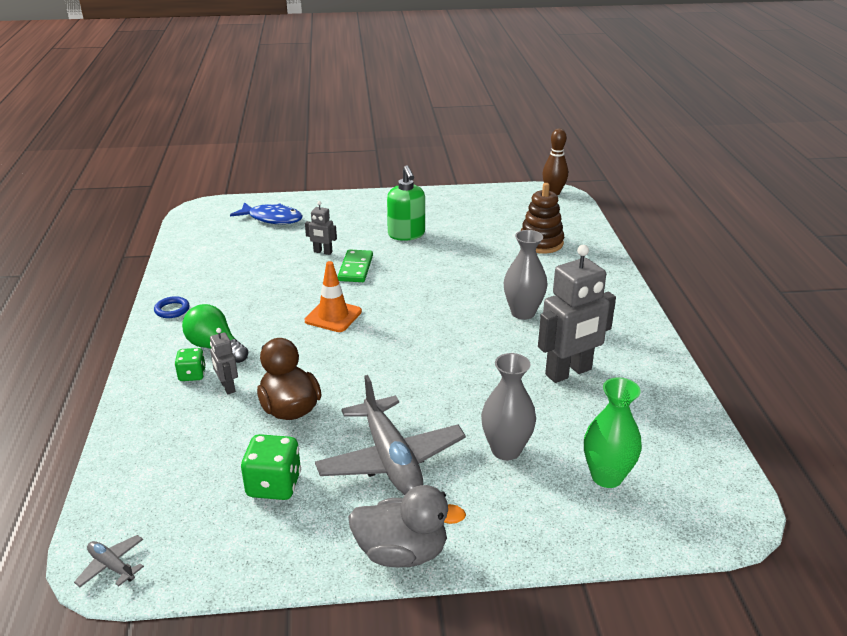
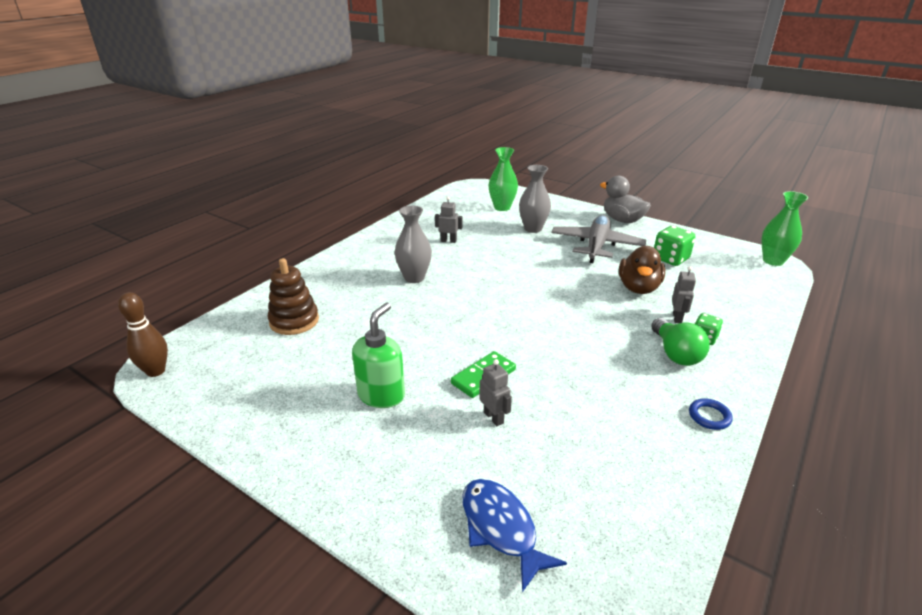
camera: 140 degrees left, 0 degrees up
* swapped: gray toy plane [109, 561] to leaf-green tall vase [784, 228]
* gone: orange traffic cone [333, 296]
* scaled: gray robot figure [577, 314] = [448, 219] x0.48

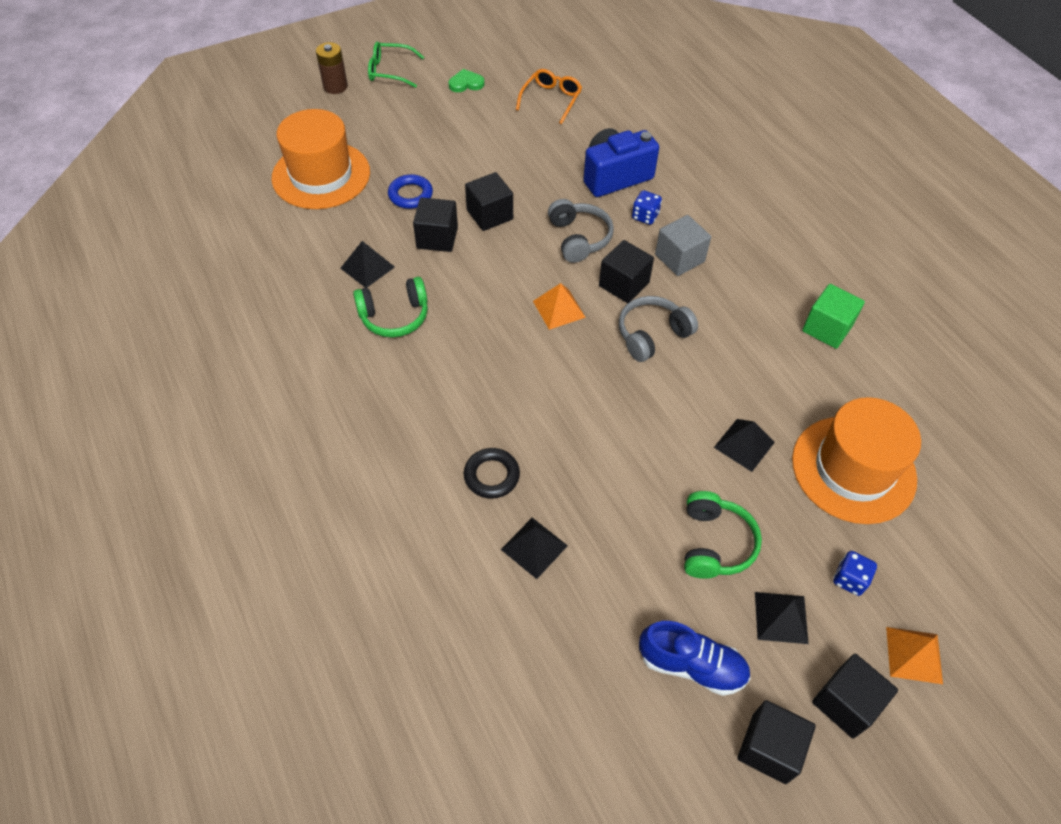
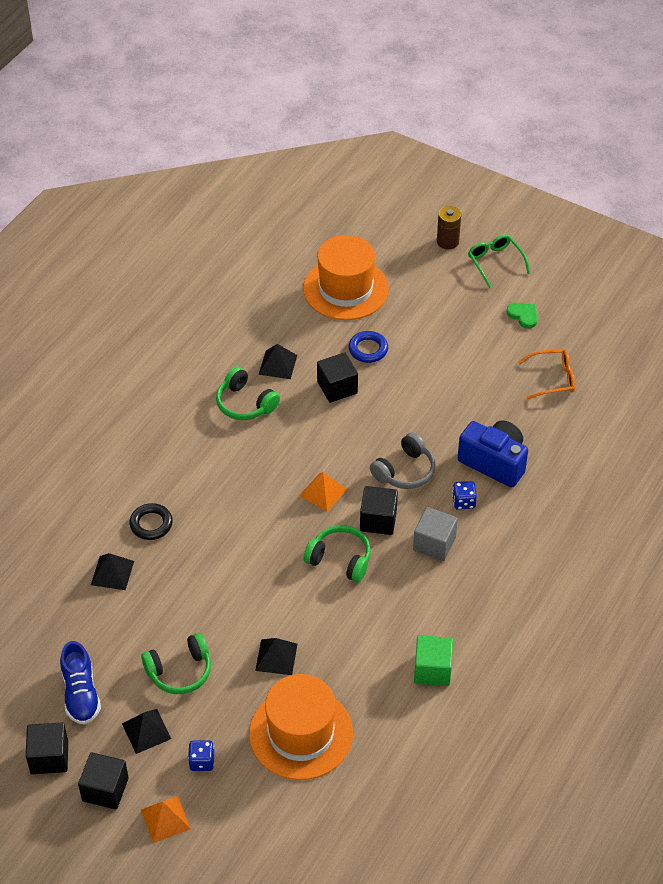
camera: 60 degrees right, 5 degrees down
* gone: black solid cube [489, 201]
* repainted: gray headset [658, 329] to leaf-green headset [337, 553]

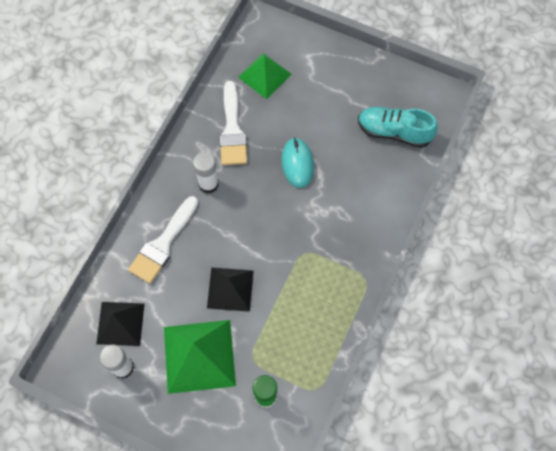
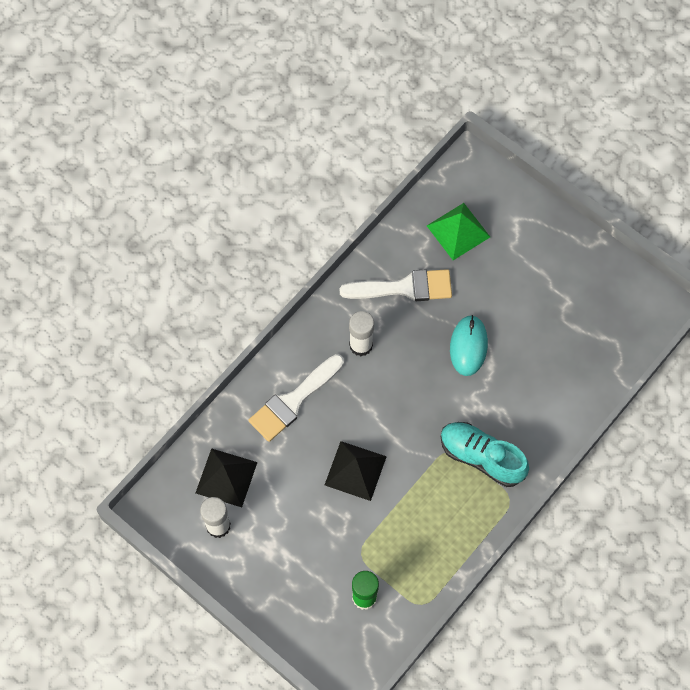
camera: 15 degrees right, 0 degrees up
* gone: leaf-green pyramid shape [200, 357]
* rotated: snow-white paint brush [233, 123] = [396, 285] 105 degrees counterclockwise
* shifted: turquoise lace-up shoe [398, 127] to [485, 454]

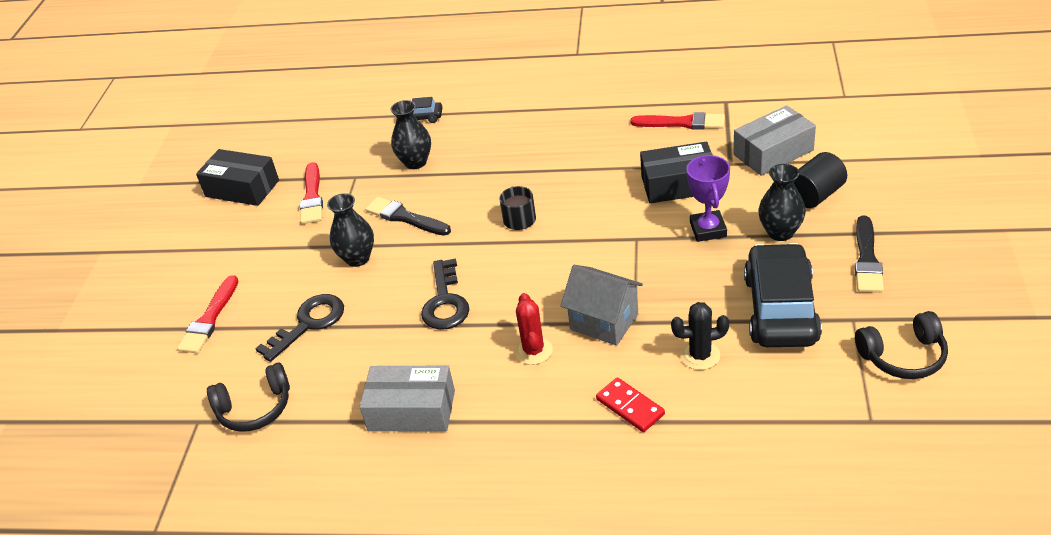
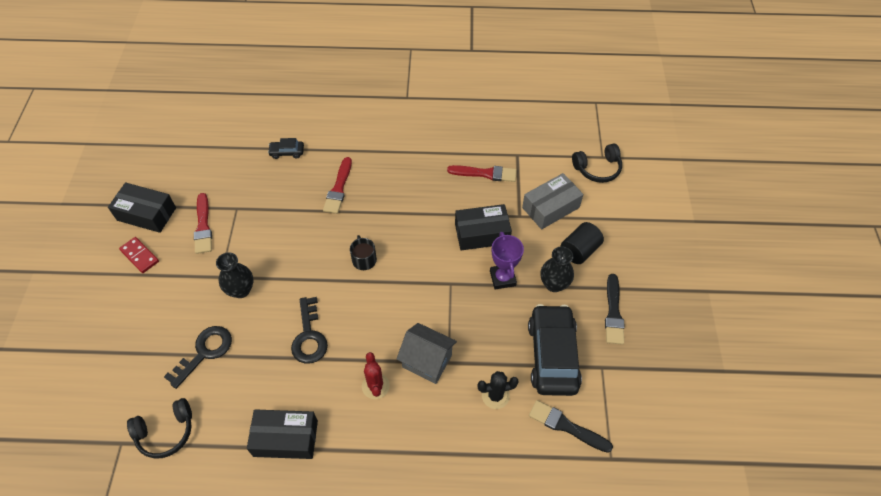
camera: 10 degrees left, 15 degrees up
* shifted: red paint brush [207, 314] to [337, 185]
* repainted: gray package [407, 399] to black package [282, 434]
* shifted: black paint brush [408, 216] to [571, 426]
* gone: black tall vase [410, 134]
* shifted: red domino piece [630, 404] to [139, 255]
* shifted: black headset [901, 345] to [597, 163]

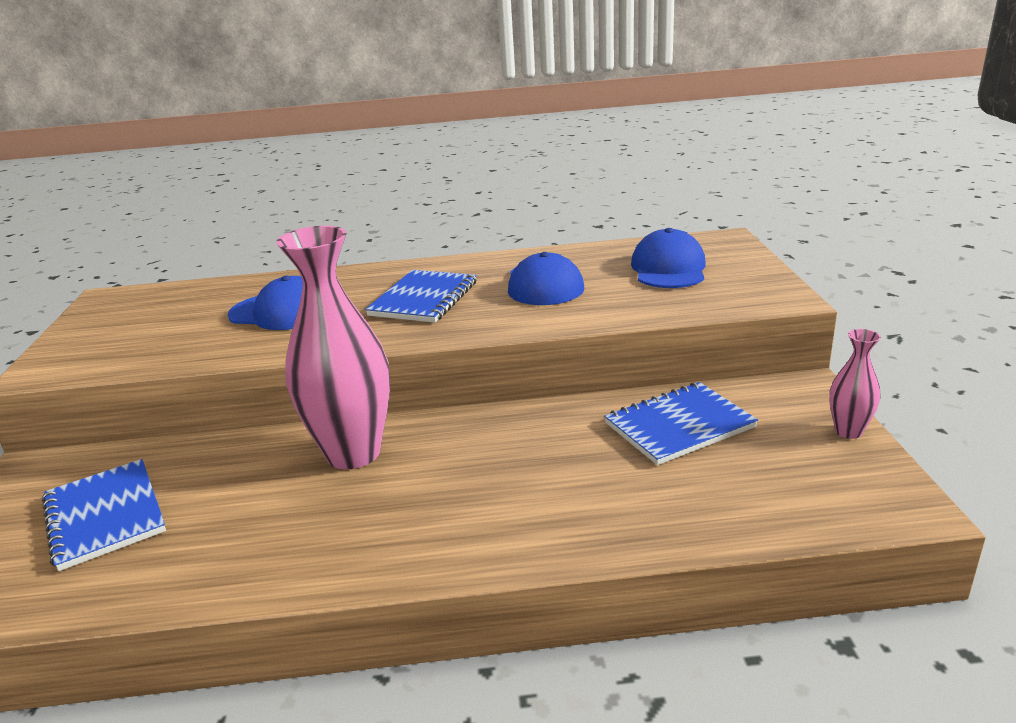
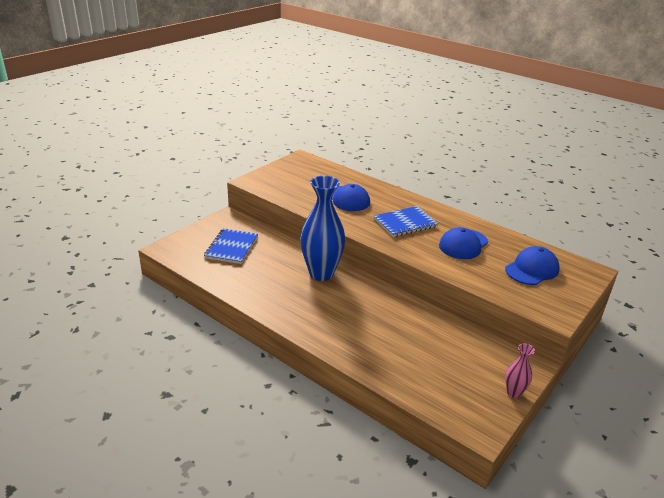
camera: 40 degrees right, 5 degrees up
* repainted: rosy tall vase [333, 347] to blue tall vase [323, 228]
* gone: blue notepad [681, 423]

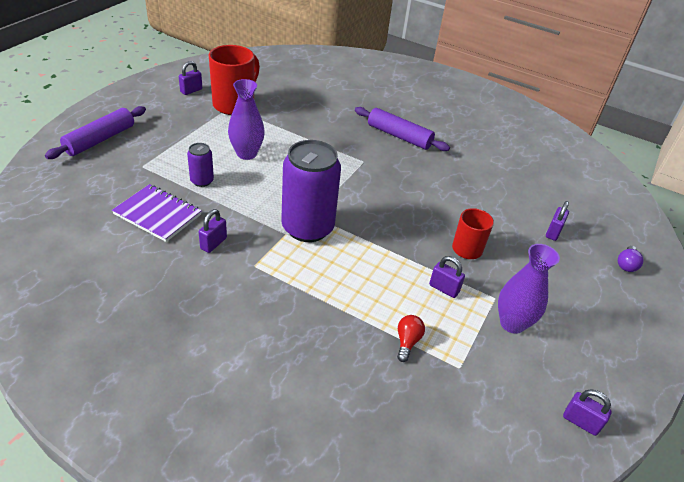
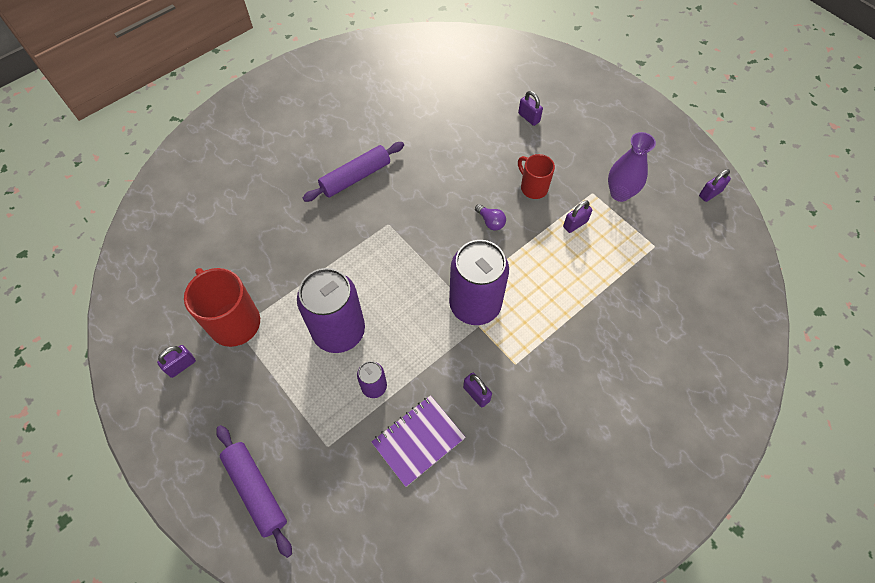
camera: 65 degrees left, 20 degrees up
* rotated: royal purple small lock [190, 78] = [176, 361] 75 degrees clockwise
* swapped: royal purple tall vase [246, 119] to royal purple can [331, 310]
* gone: red bulb [411, 338]
* shifted: royal purple bulb [630, 259] to [490, 217]

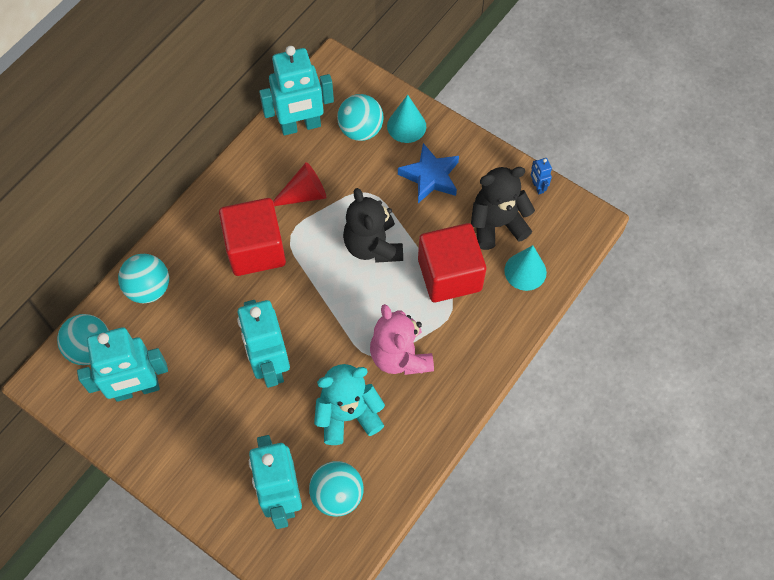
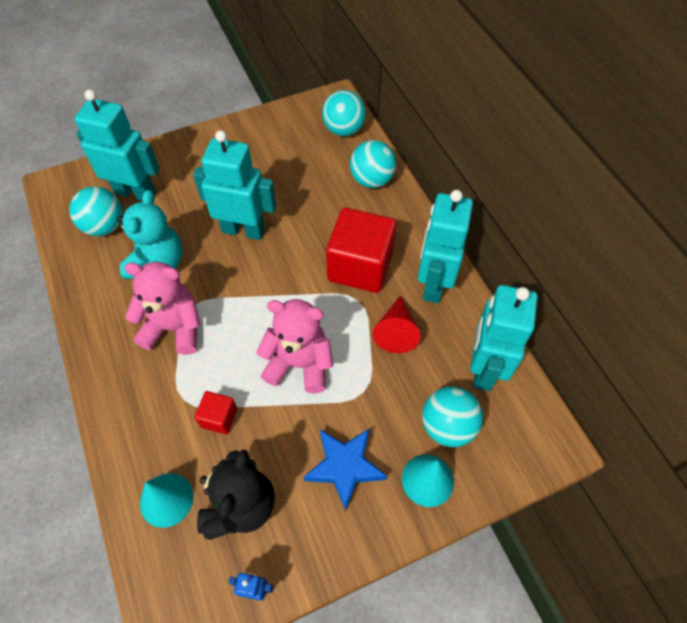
camera: 120 degrees right, 5 degrees down
* shifted: turquoise robot figure [122, 364] to [445, 246]
* repainted: black stuffed bear [373, 225] to rosy stuffed bear [295, 346]
* scaled: red solid cube [452, 262] = [216, 412] x0.47

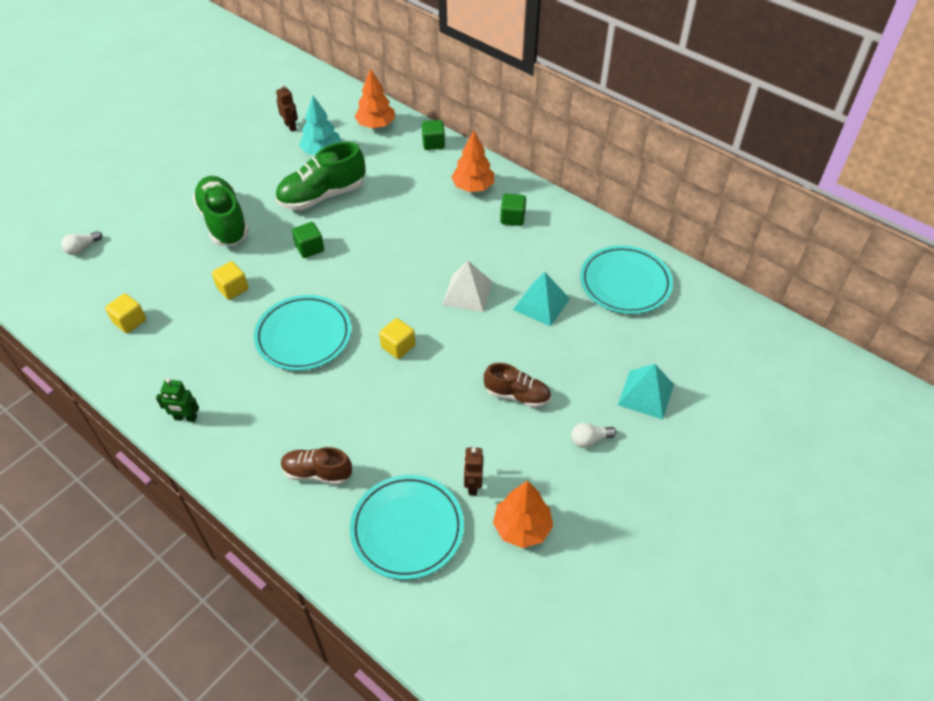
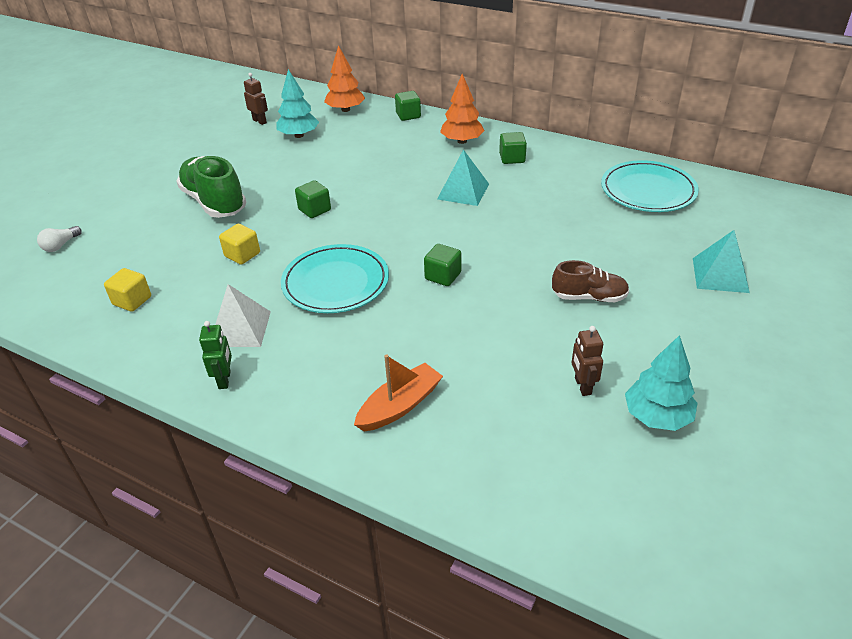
camera: 10 degrees left, 10 degrees down
* rotated: leaf-green robot figure [177, 400] = [215, 355] 90 degrees counterclockwise
* gone: leaf-green lace-up shoe [320, 176]
* swapped: dark brown lace-up shoe [316, 466] to orange toy boat [398, 392]
* gone: turquoise plate [407, 527]
* repainted: golden solid cube [397, 338] to leaf-green solid cube [442, 265]
* shifted: snow-white pyramid shape [467, 286] to [243, 315]
* repainted: orange tree [523, 514] to turquoise tree [661, 383]
* shifted: turquoise pyramid shape [541, 299] to [463, 177]
* gone: snow-white bulb [594, 435]

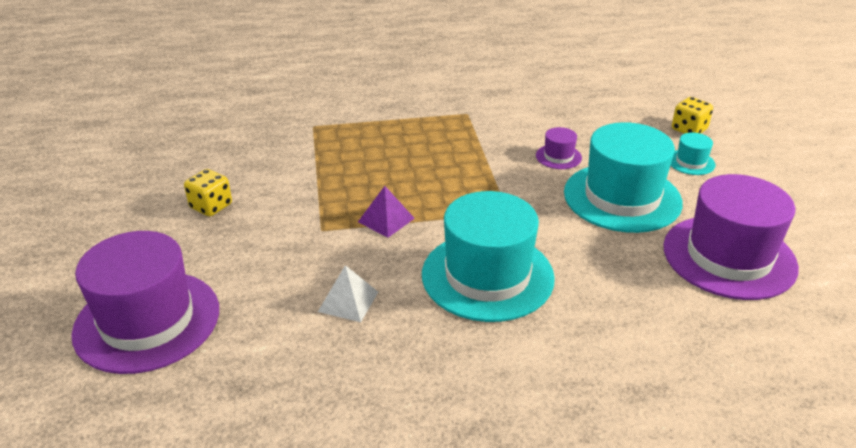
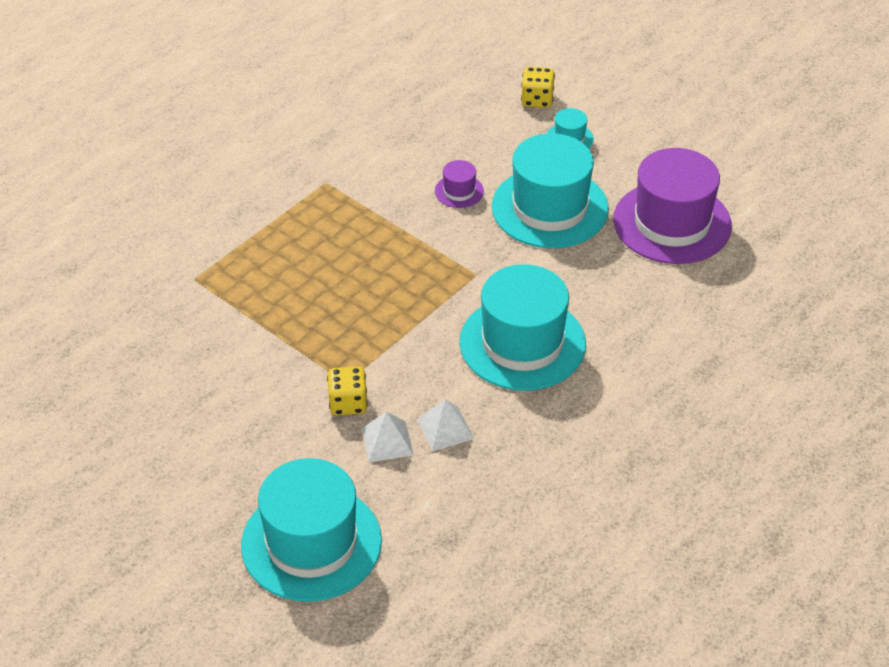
camera: 40 degrees left, 10 degrees up
* repainted: royal purple tall hat [145, 302] to turquoise tall hat [311, 530]
* shifted: golden die [208, 192] to [347, 390]
* gone: royal purple pyramid shape [386, 212]
* new: snow-white pyramid shape [388, 437]

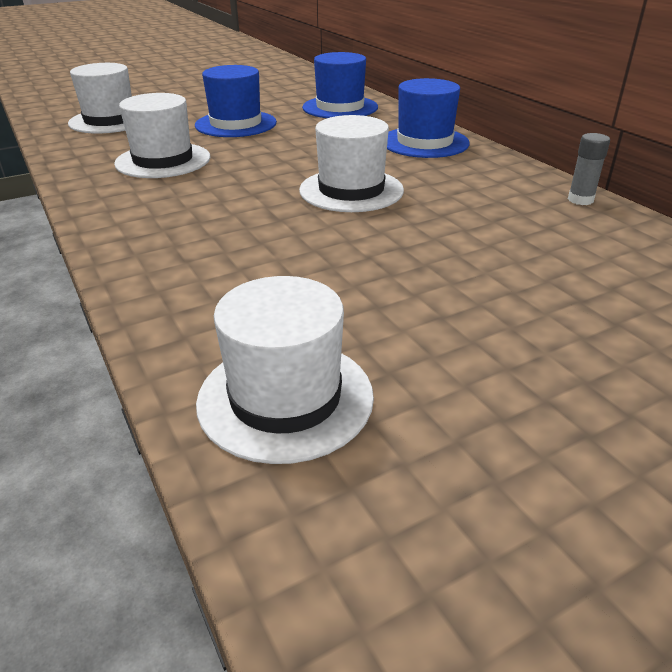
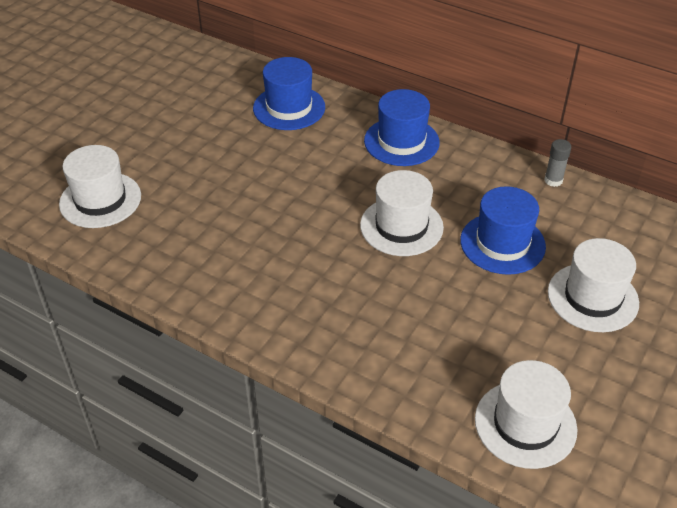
camera: 30 degrees left, 10 degrees up
* shifted: snow-white tall hat [162, 135] to [593, 285]
* shifted: blue tall hat [236, 101] to [503, 230]

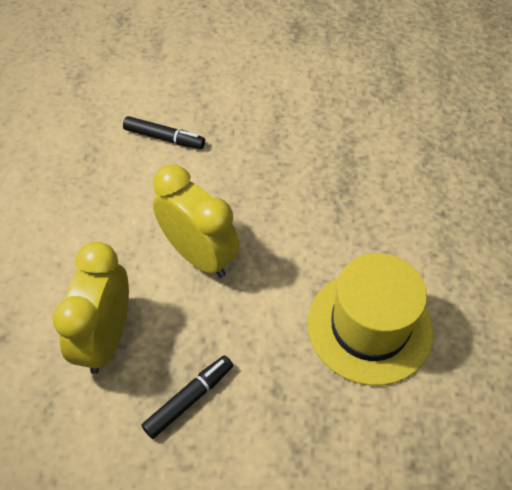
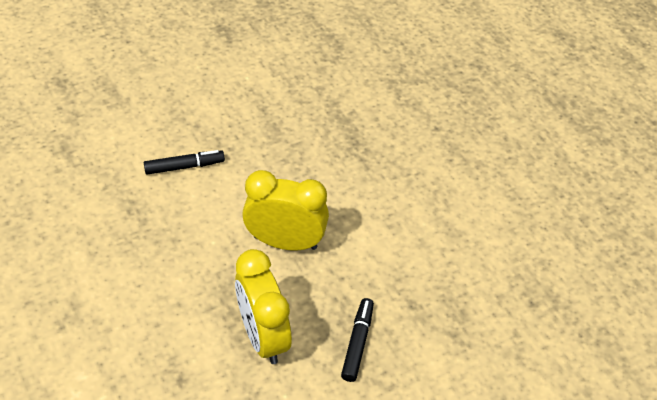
camera: 35 degrees left, 5 degrees down
* gone: golden tall hat [370, 319]

